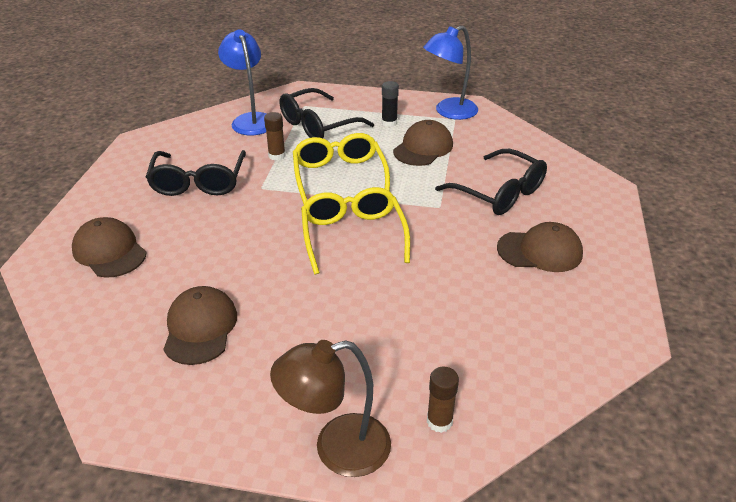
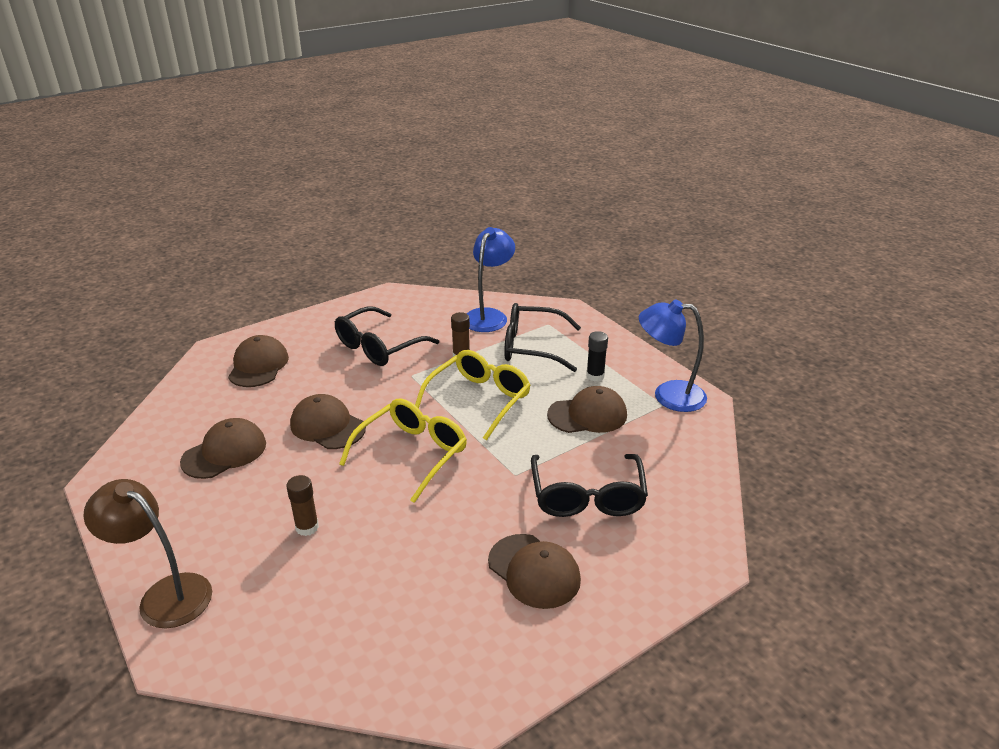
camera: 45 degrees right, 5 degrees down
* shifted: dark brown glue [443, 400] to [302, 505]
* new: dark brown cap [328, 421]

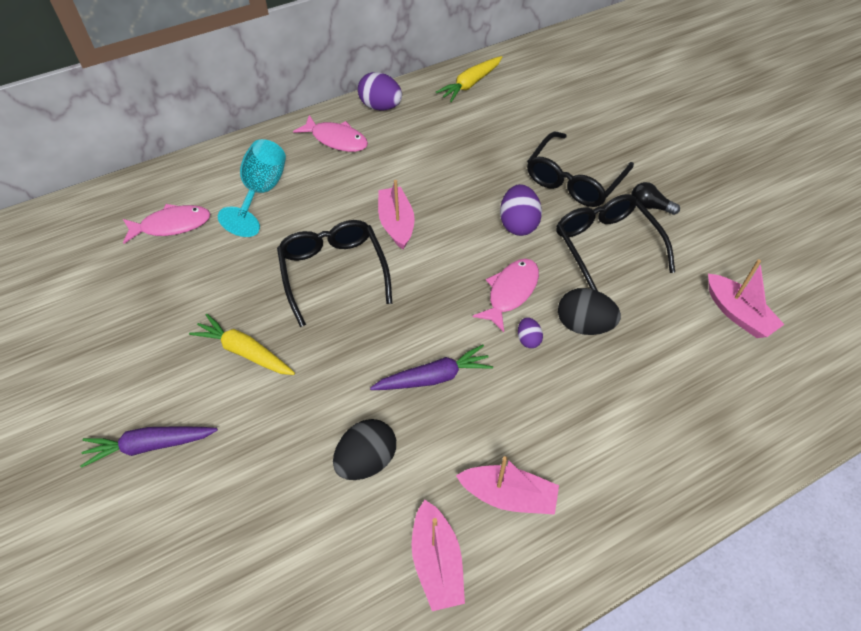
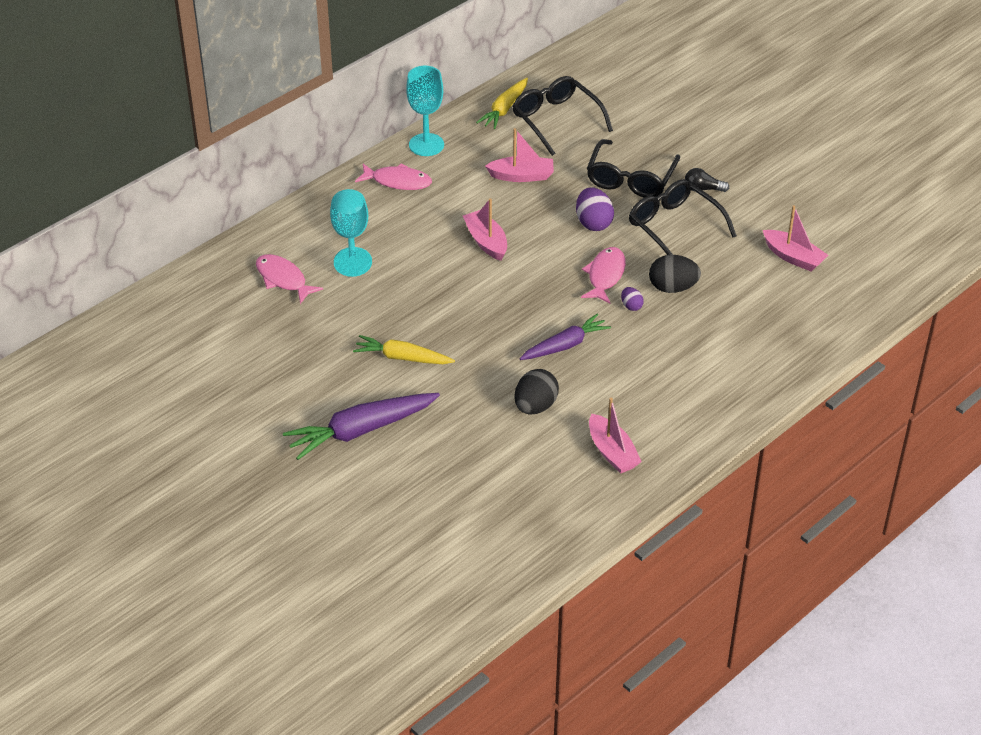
camera: 15 degrees left, 10 degrees down
* scaled: royal purple toy carrot [149, 447] = [361, 426] x1.52
* rotated: rosy toy fish [166, 224] = [289, 279] 105 degrees counterclockwise
* shifted: black spectacles [334, 273] to [562, 116]
* swapped: royal purple egg [380, 91] to turquoise wine glass [425, 111]
* shifted: rosy toy boat [507, 485] to [519, 155]

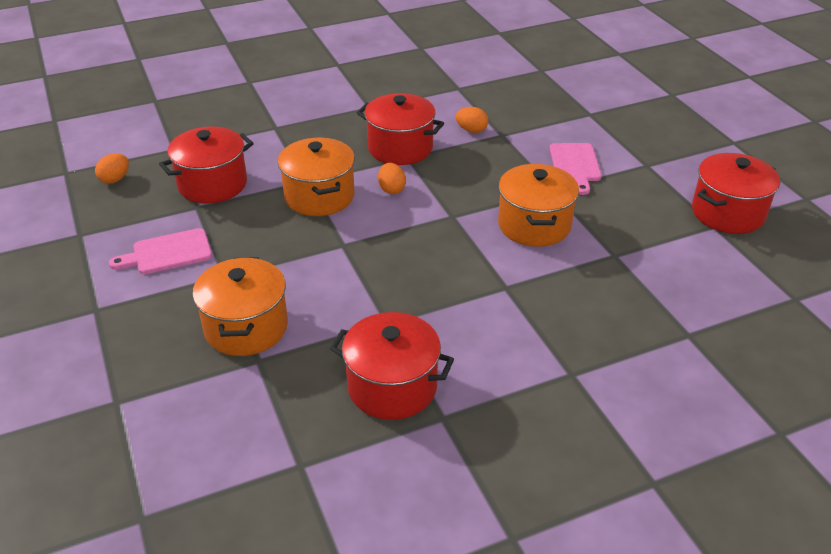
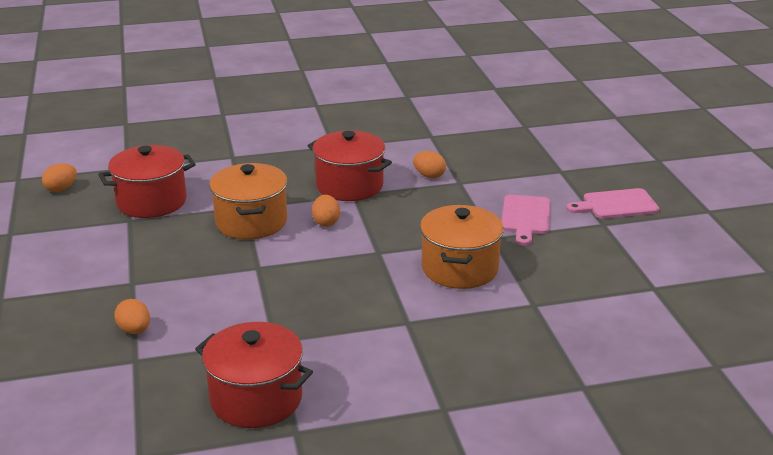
camera: 10 degrees right, 10 degrees down
* shifted: rosy cutting board [160, 251] to [612, 203]
* swapped: orange stockpot [240, 306] to orange egg [132, 316]
* gone: red stockpot [736, 193]

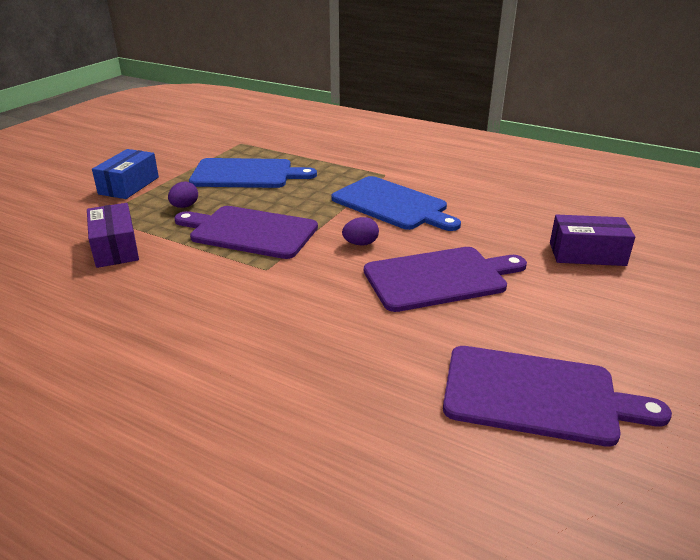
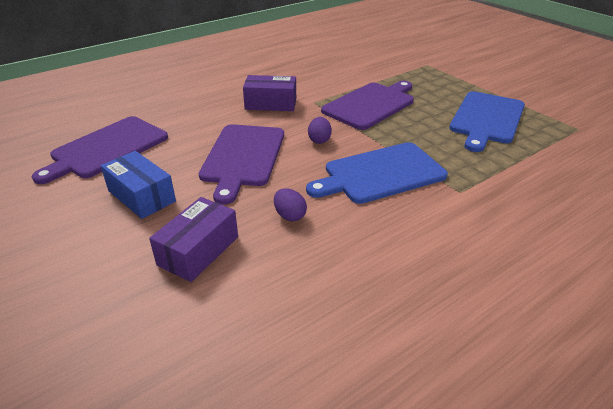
camera: 115 degrees right, 5 degrees up
* shifted: royal purple package [113, 235] to [269, 93]
* shifted: blue package [125, 174] to [138, 185]
* shifted: royal purple egg [183, 195] to [290, 204]

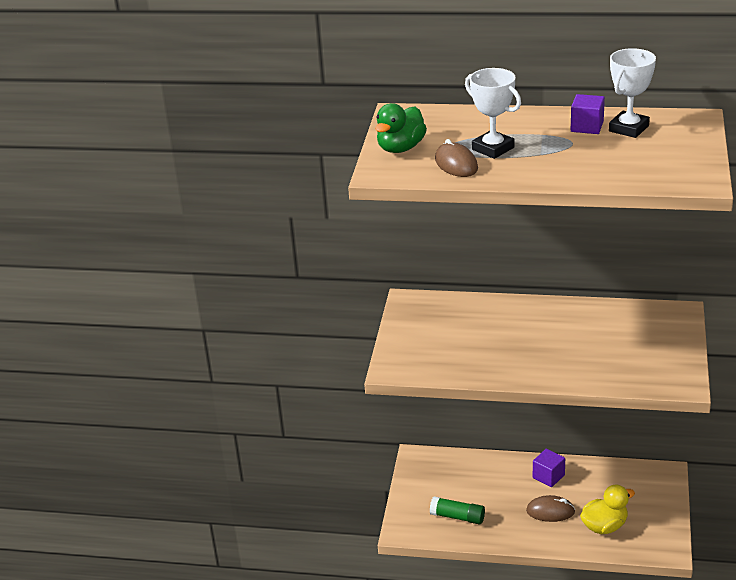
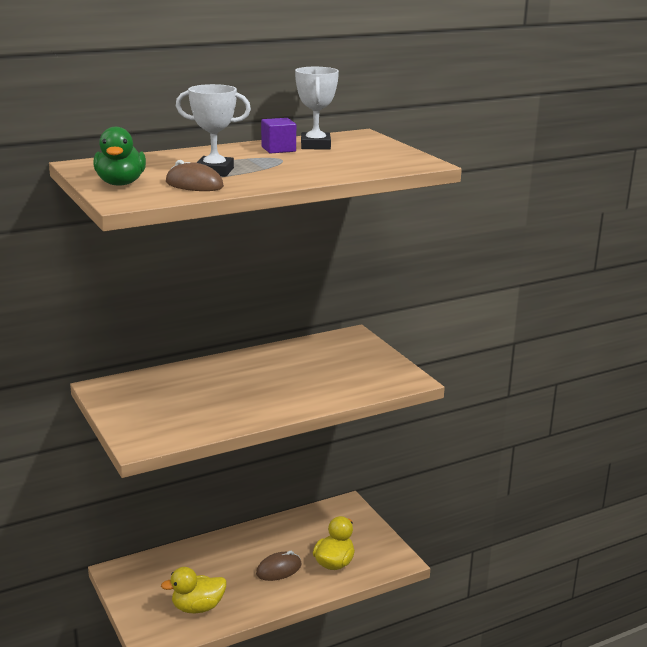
camera: 40 degrees left, 10 degrees down
* swapped: leaf-green glue [457, 510] to golden rubber duck [194, 590]
* gone: royal purple solid cube [549, 468]

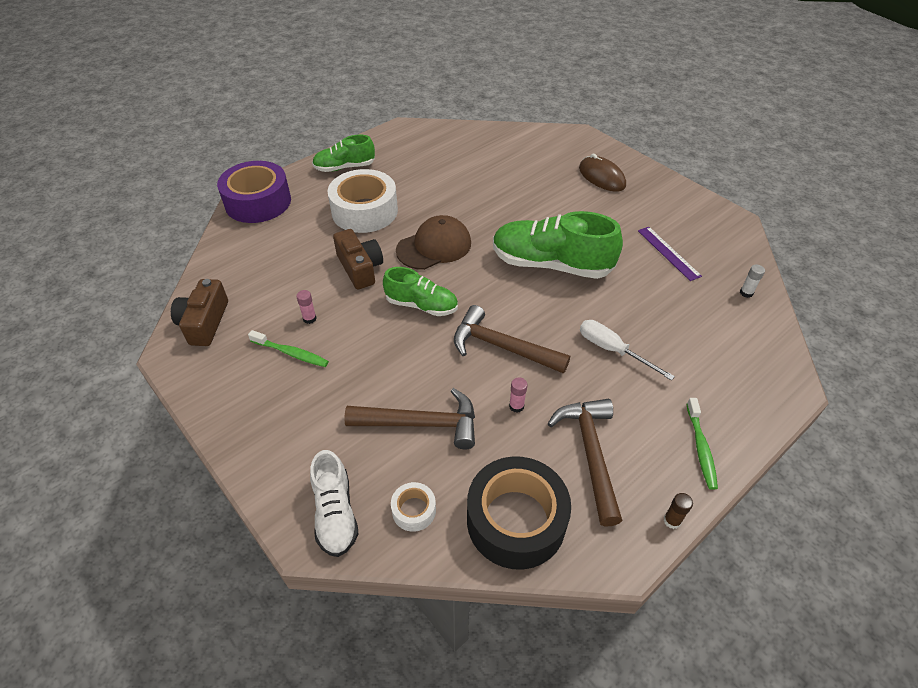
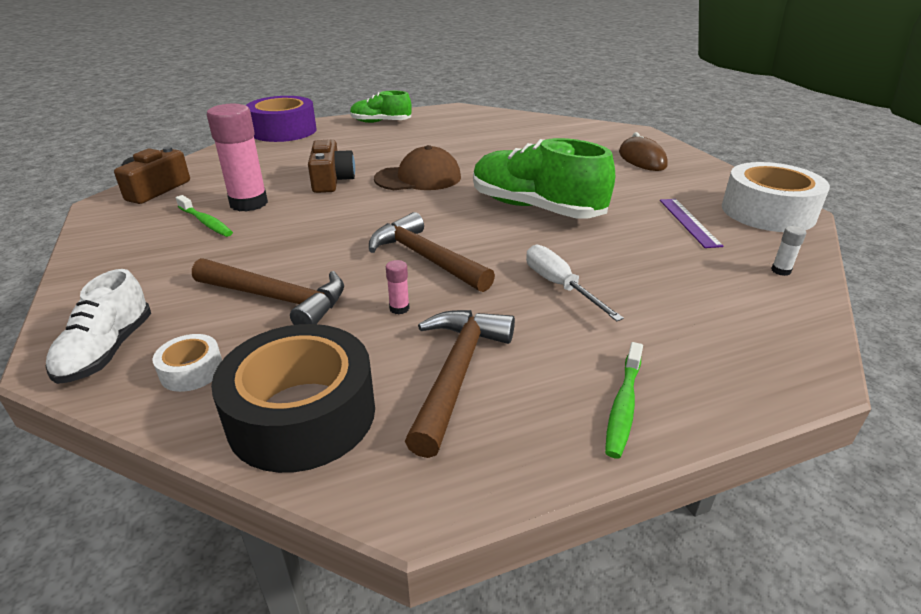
camera: 20 degrees right, 15 degrees down
* scaled: rosy glue [306, 307] = [237, 158] x2.49
* shifted: snow-white roll of tape [362, 201] to [776, 197]
* gone: leaf-green lace-up shoe [420, 291]
* gone: dark brown glue [678, 511]

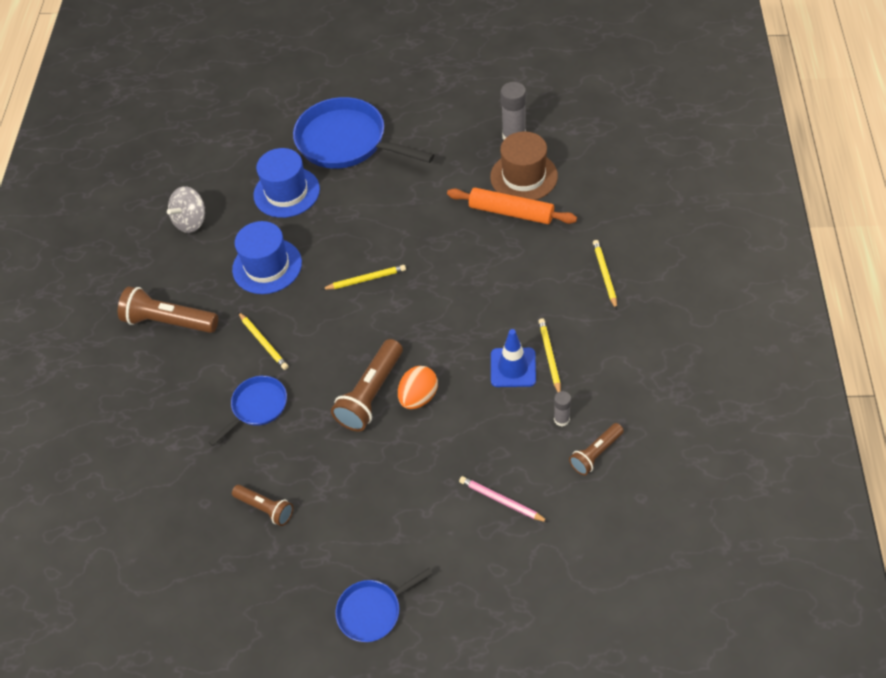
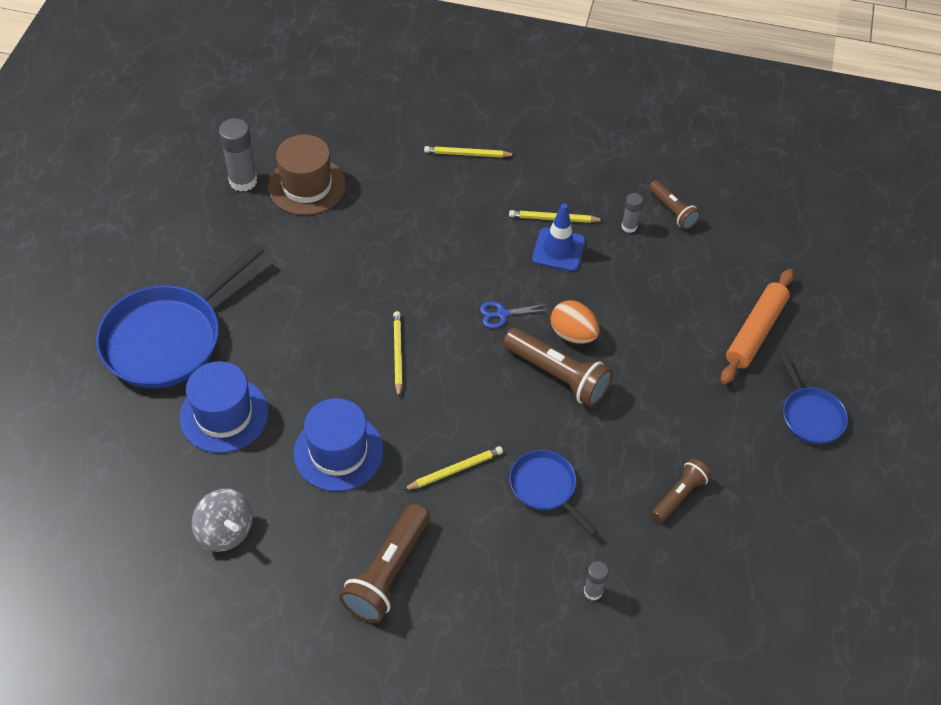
camera: 85 degrees left, 0 degrees up
* shifted: orange pastry roller [512, 206] to [757, 326]
* gone: rosy lead pencil [503, 499]
* new: blue shears [515, 314]
* new: gray glue [596, 580]

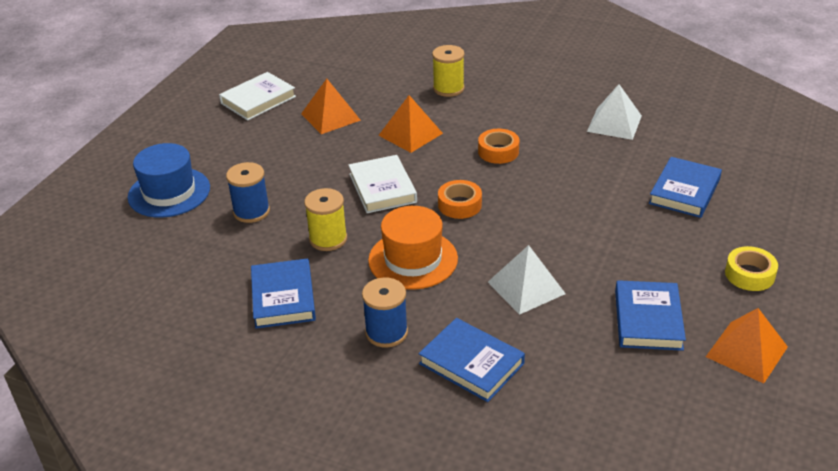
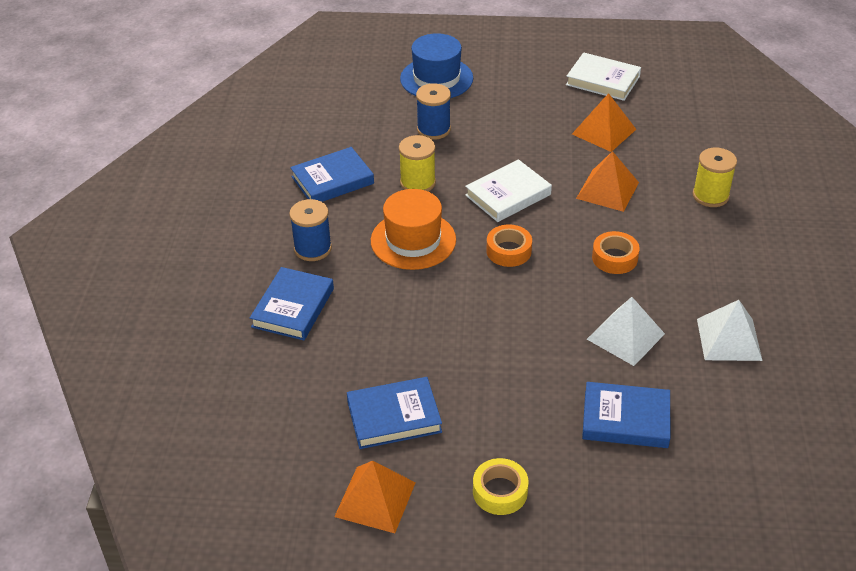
camera: 70 degrees right, 5 degrees up
* shifted: snow-white pyramid shape [527, 280] to [626, 331]

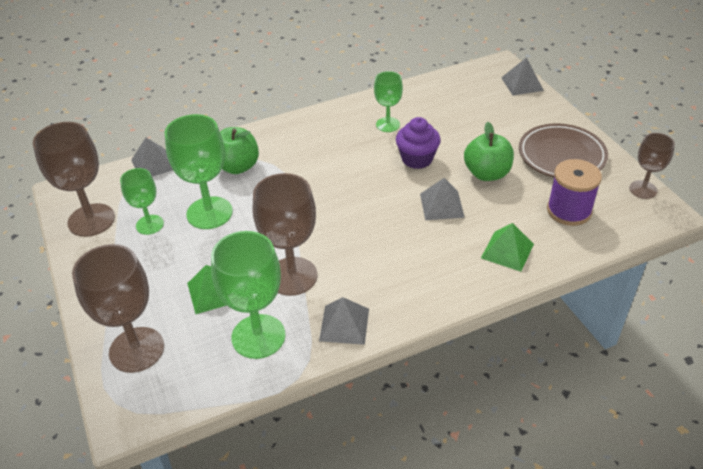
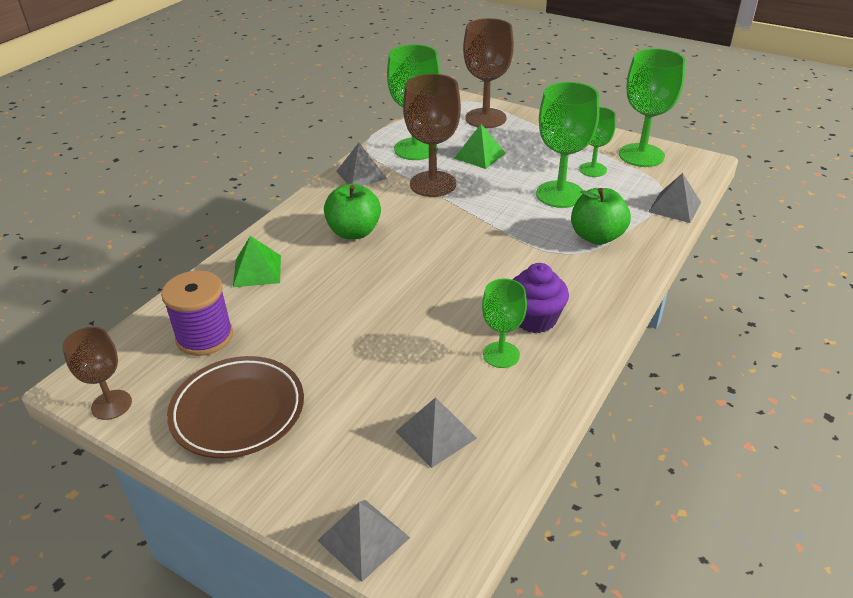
camera: 145 degrees right, 5 degrees down
* repainted: dark brown wine glass [74, 179] to leaf-green wine glass [652, 107]
* shifted: royal purple fairy cake [418, 143] to [540, 298]
* shifted: gray pyramid shape [442, 199] to [436, 432]
* shifted: leaf-green toy apple [489, 151] to [352, 211]

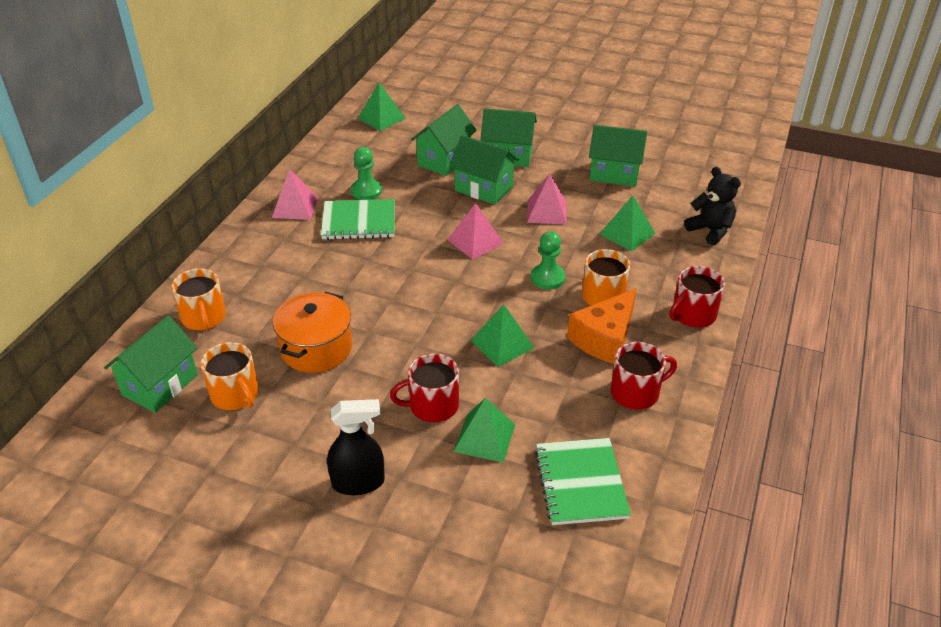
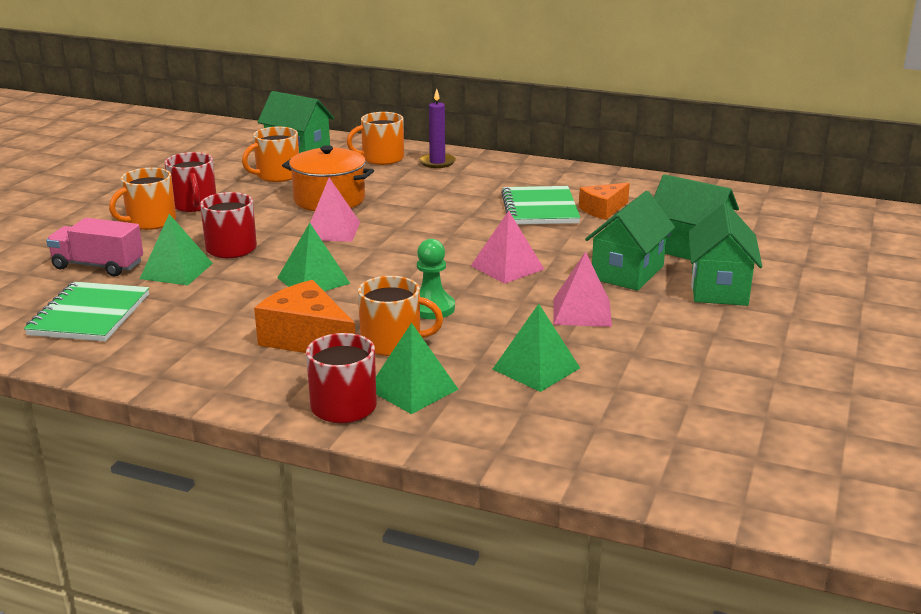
camera: 90 degrees right, 15 degrees down
* shifted: rosy pyramid shape [295, 194] to [335, 210]
* swapped: black sprayer [356, 447] to orange mug [142, 199]
* swapped: leaf-green pawn [366, 173] to orange piece of cheese [604, 201]
* shifted: leaf-green pyramid shape [382, 107] to [417, 368]
* rotated: leaf-green notepad [583, 481] = [86, 311] 75 degrees counterclockwise
* gone: leaf-green toy house [618, 155]
* shifted: red mug [644, 376] to [190, 182]
* gone: black stuffed bear [712, 206]
* new: rosy lorry [94, 247]
* new: royal purple pillar candle [437, 128]

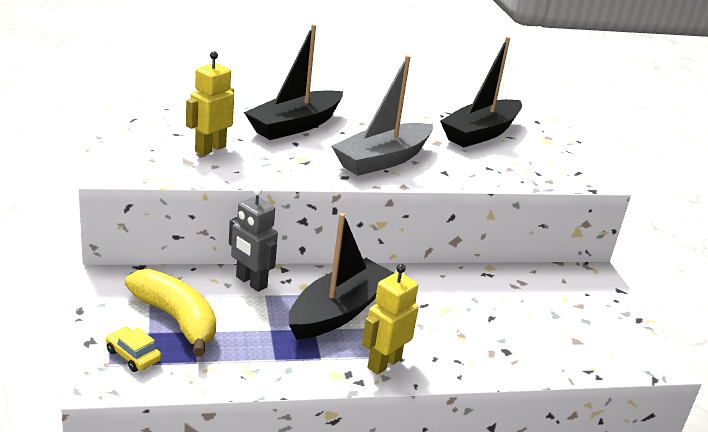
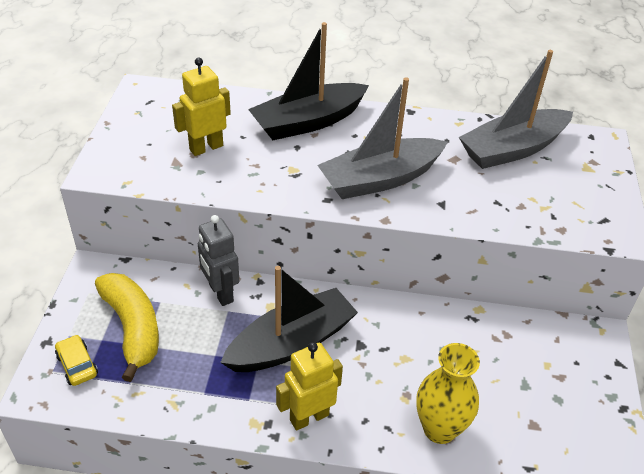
camera: 20 degrees right, 15 degrees up
* repainted: black toy boat [481, 92] to gray toy boat [516, 109]
* new: golden tall vase [448, 393]

